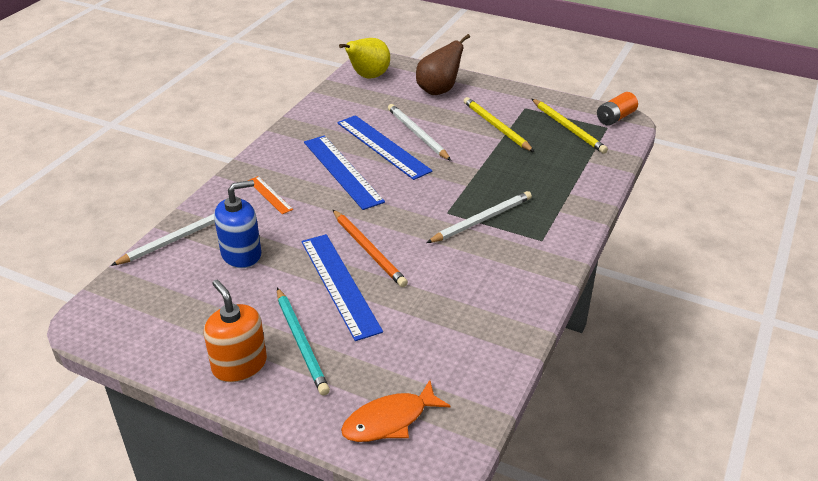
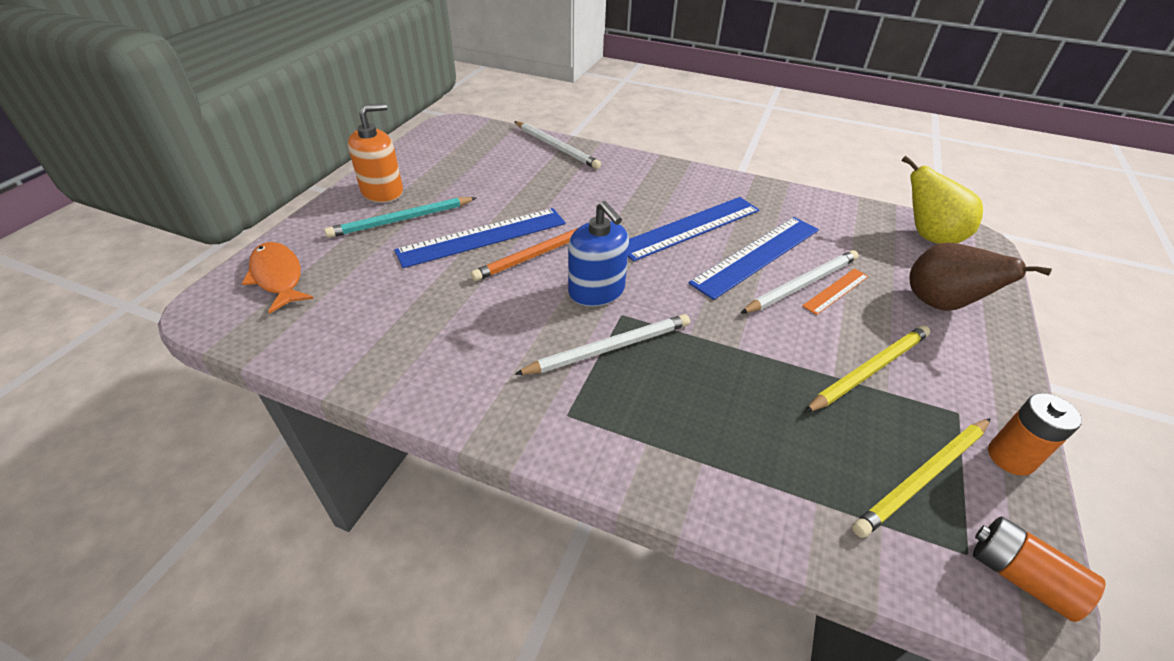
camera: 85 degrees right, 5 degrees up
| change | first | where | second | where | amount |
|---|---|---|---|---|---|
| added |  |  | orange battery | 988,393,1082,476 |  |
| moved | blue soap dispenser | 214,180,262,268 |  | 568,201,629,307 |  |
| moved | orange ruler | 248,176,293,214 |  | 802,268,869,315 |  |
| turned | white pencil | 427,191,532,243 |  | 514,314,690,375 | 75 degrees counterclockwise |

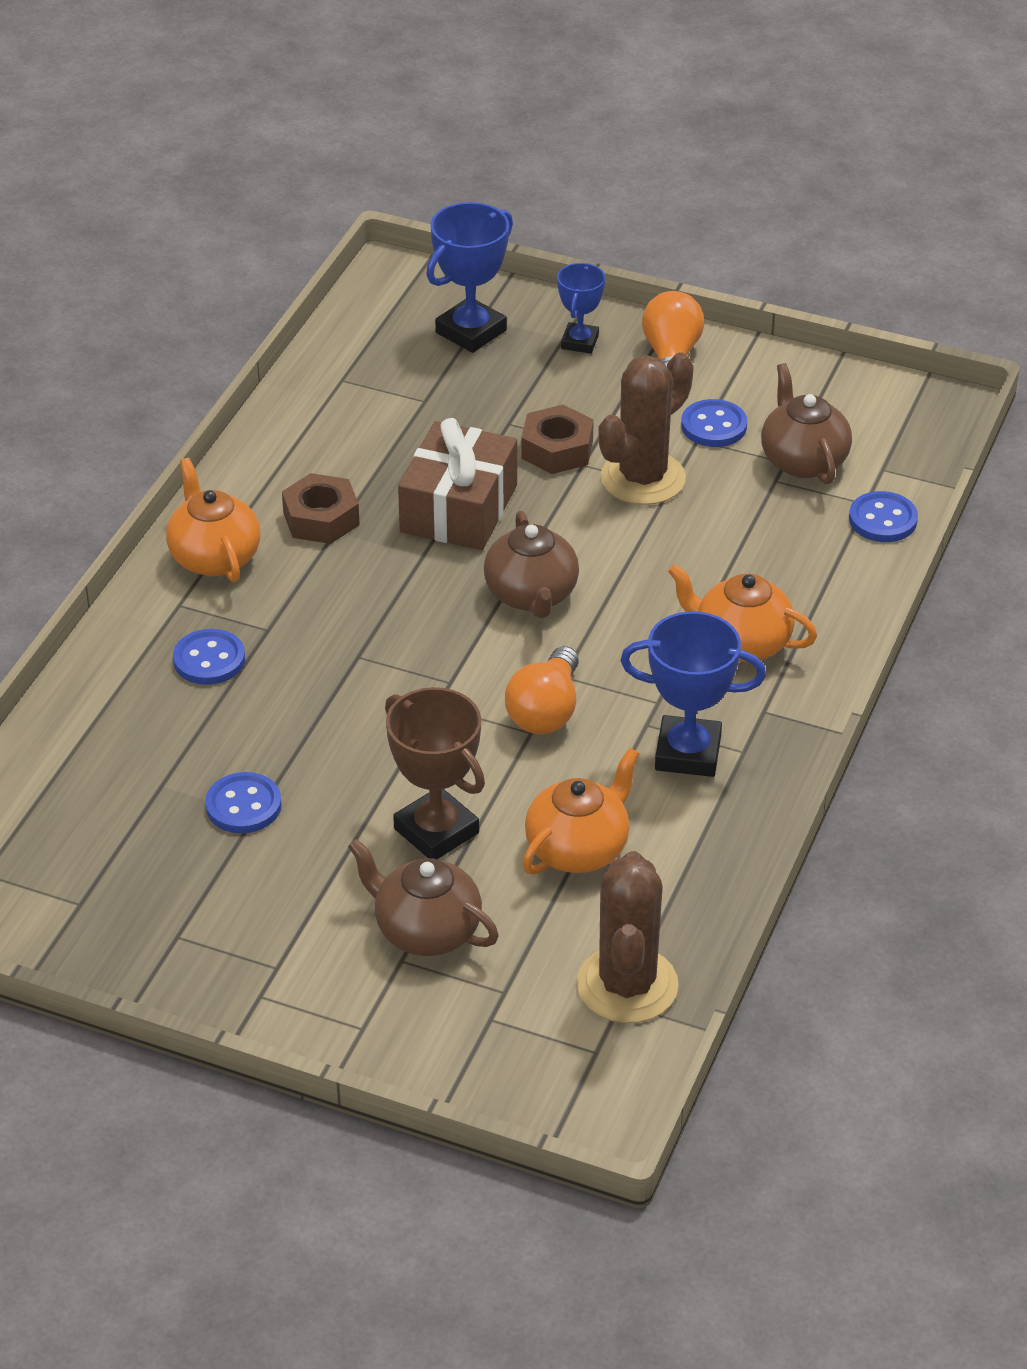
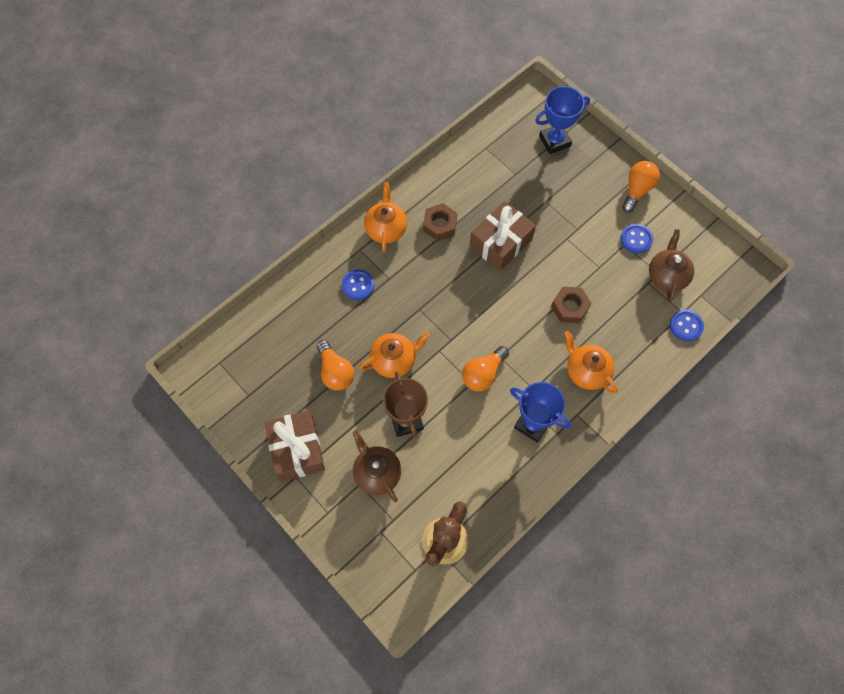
camera: 25 degrees right, 25 degrees up
| change | first | where | second | where | amount |
|---|---|---|---|---|---|
| removed | brown teapot | 484,511,579,618 |  |  |  |
| removed | blue trophy | 557,263,605,353 |  |  |  |
| removed | brown cactus | 598,352,694,505 |  |  |  |
| added |  |  | brown gift | 265,410,325,482 |  |
| moved | brown nut | 521,405,594,474 |  | 551,287,591,323 |  |
| moved | orange teapot | 522,748,640,875 |  | 359,332,430,378 |  |
| replaced | blue button | 205,772,282,833 | orange light bulb | 317,340,354,391 |  |

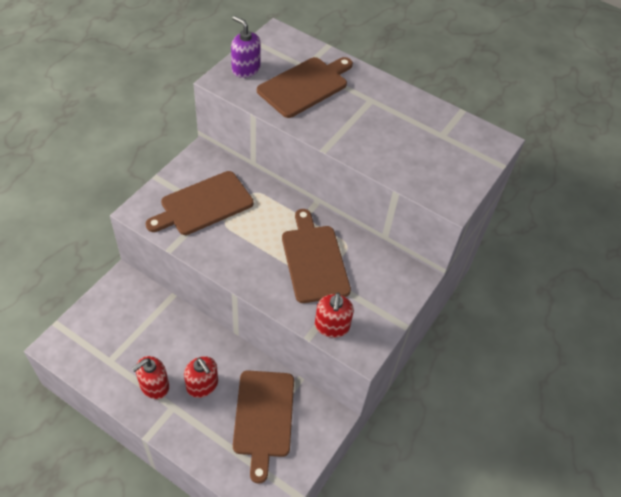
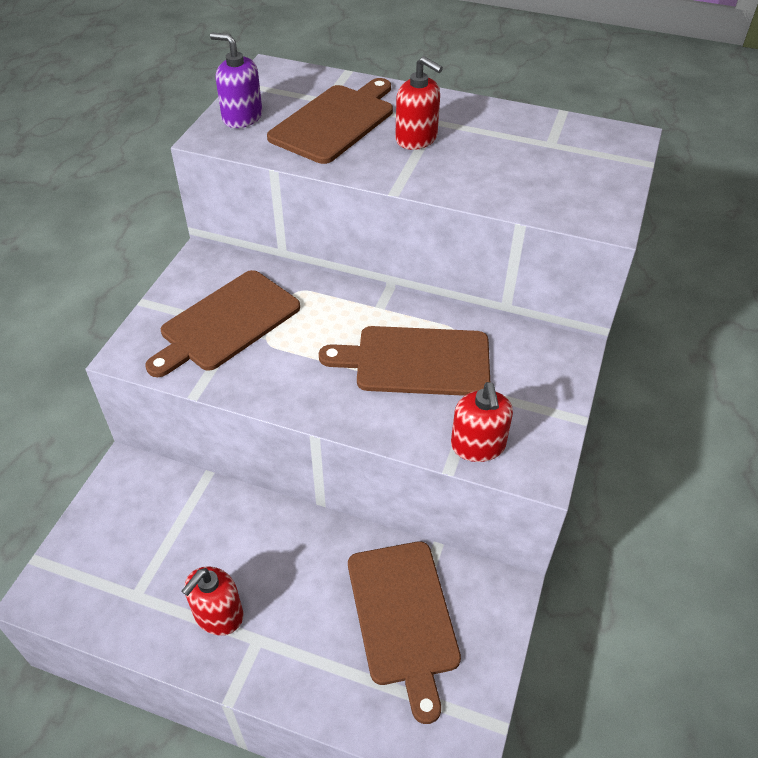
camera: 10 degrees left, 5 degrees down
| change | first | where | second | where | amount |
|---|---|---|---|---|---|
| moved | red soap dispenser | 184,356,218,398 |  | 395,56,443,150 |  |
| turned | brown cutting board | 282,209,351,303 |  | 319,326,490,396 | 60 degrees counterclockwise |

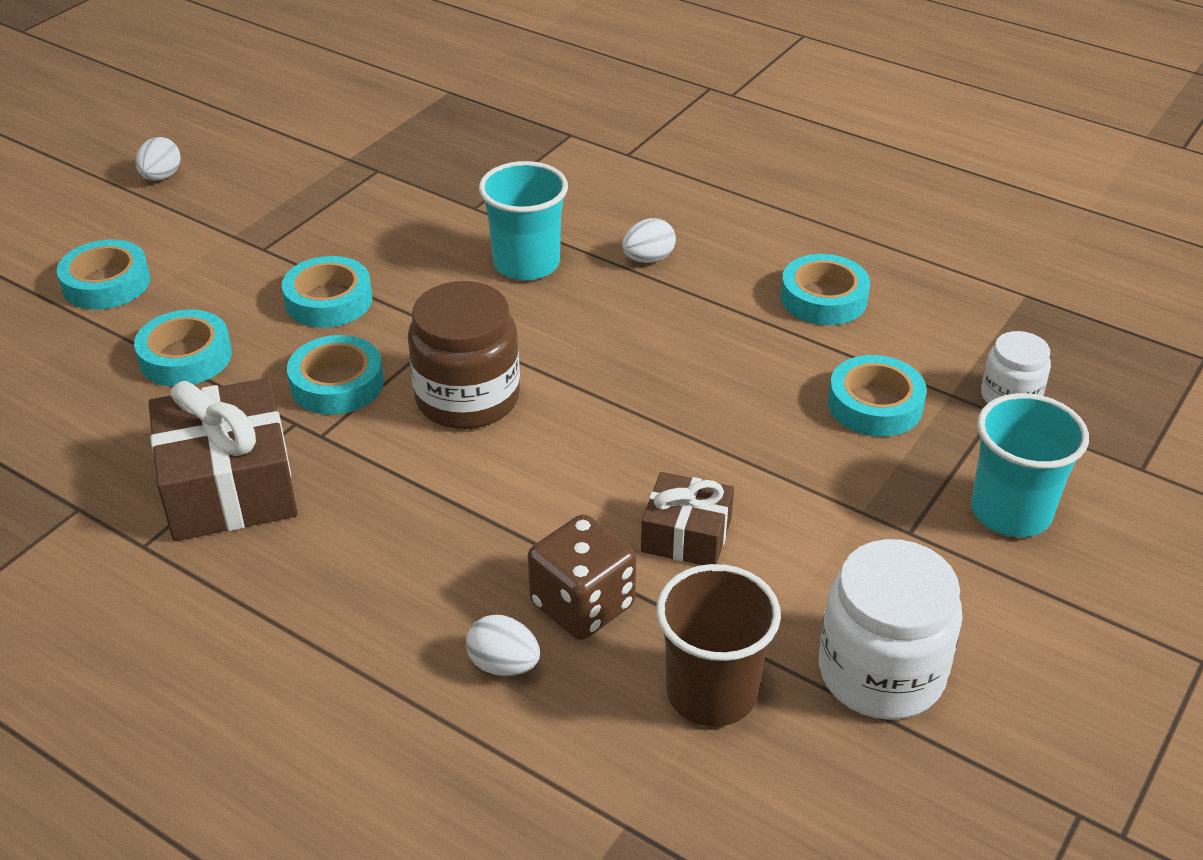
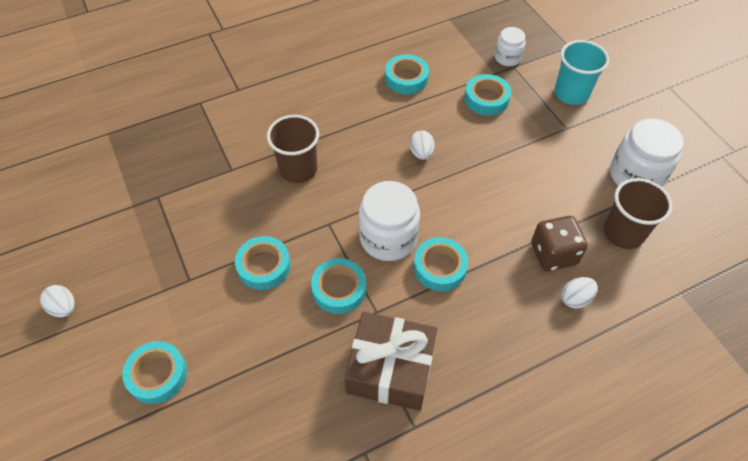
camera: 60 degrees left, 15 degrees up
| change | first | where | second | where | amount |
|---|---|---|---|---|---|
| removed | brown gift | 641,472,734,565 |  |  |  |
| moved | turquoise tape | 134,310,232,386 |  | 414,237,468,291 |  |
| moved | white egg | 622,218,676,263 |  | 410,130,435,160 |  |
| recoloured | brown jar | 408,281,520,429 | white jar | 359,181,420,261 |  |
| recoloured | turquoise cup | 479,161,568,280 | brown cup | 267,115,319,183 |  |

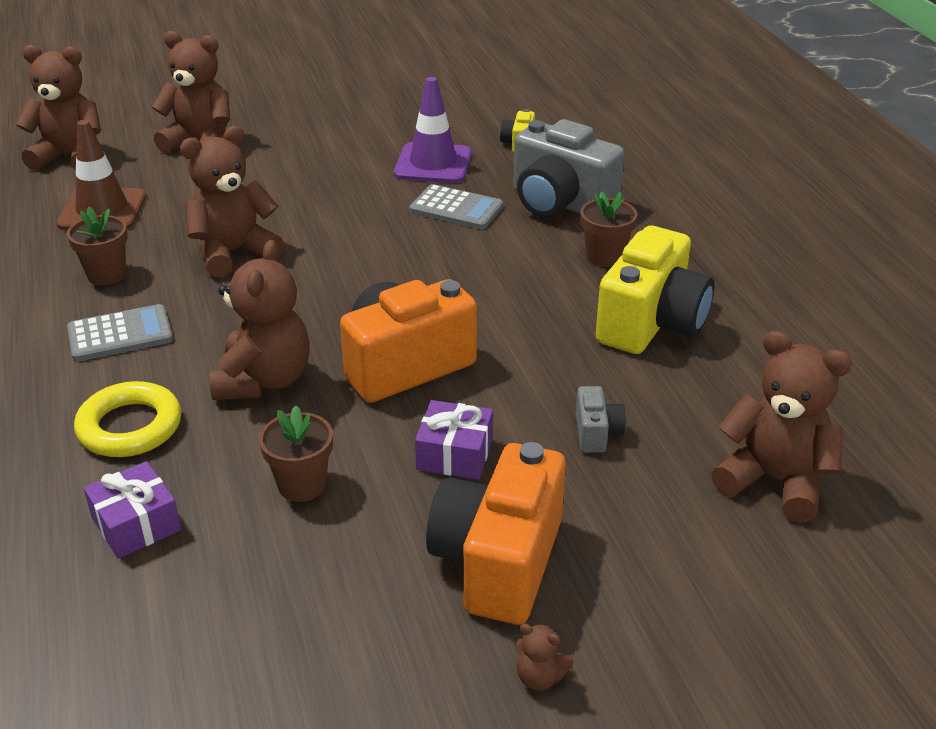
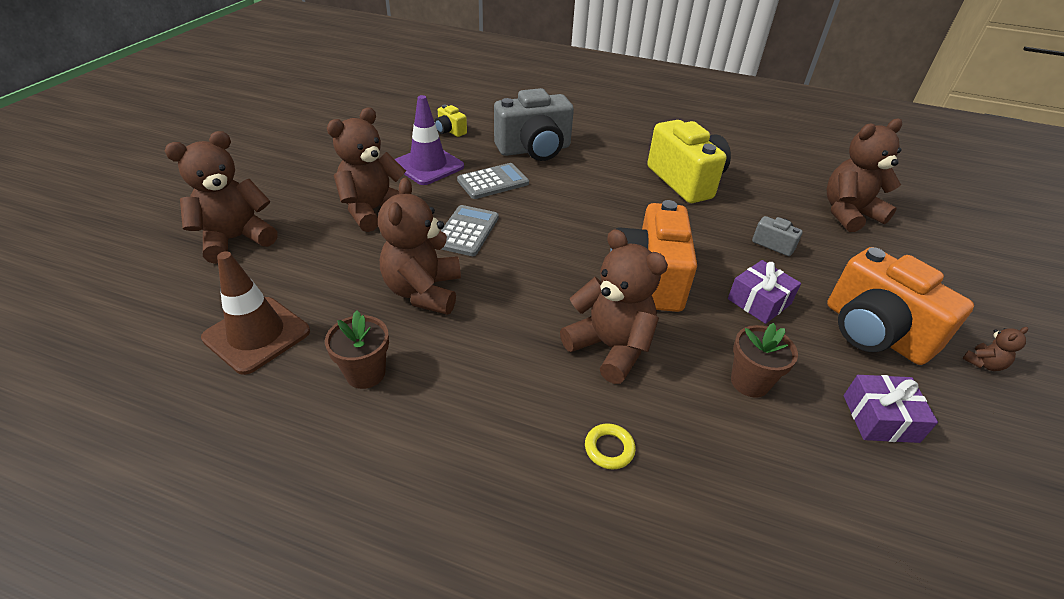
camera: 55 degrees left, 5 degrees up
| change | first | where | second | where | amount |
|---|---|---|---|---|---|
| removed | brown flower pot | 580,192,637,267 |  |  |  |
| moved | brown teddy bear | 16,45,101,171 |  | 327,107,406,232 |  |
| moved | grey calculator | 67,304,173,362 |  | 441,205,499,256 |  |
| moved | purple gift | 84,461,181,559 |  | 844,375,938,443 |  |
| resized | yellow ring | 74,381,181,457 |  | 585,423,636,469 | x0.51 |

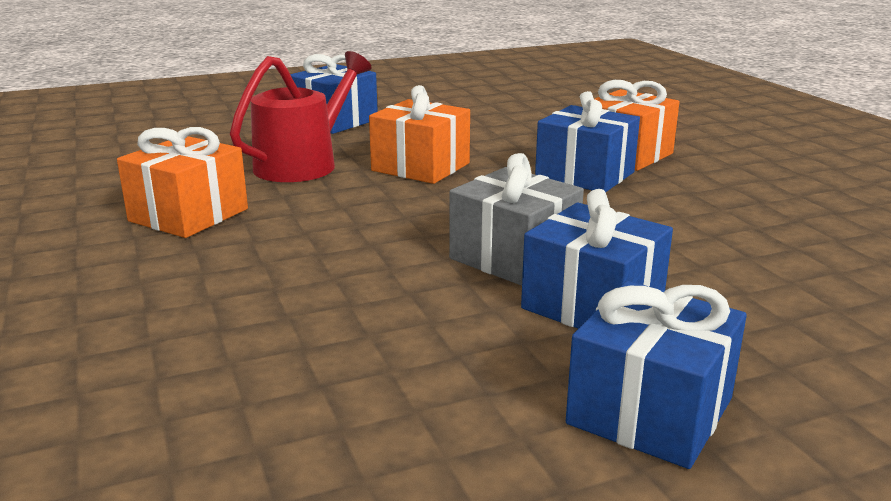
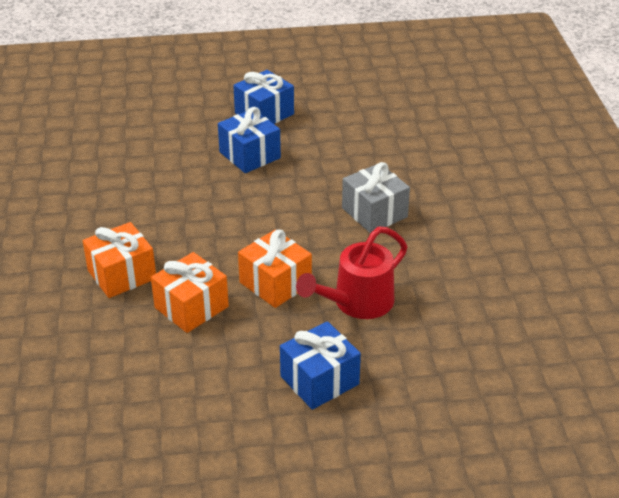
camera: 165 degrees left, 15 degrees up
| change | first | where | second | where | amount |
|---|---|---|---|---|---|
| removed | blue gift | 535,91,640,193 |  |  |  |
| moved | orange gift | 117,127,248,238 |  | 151,252,229,333 |  |
| moved | grey gift | 449,153,584,286 |  | 342,162,410,233 |  |

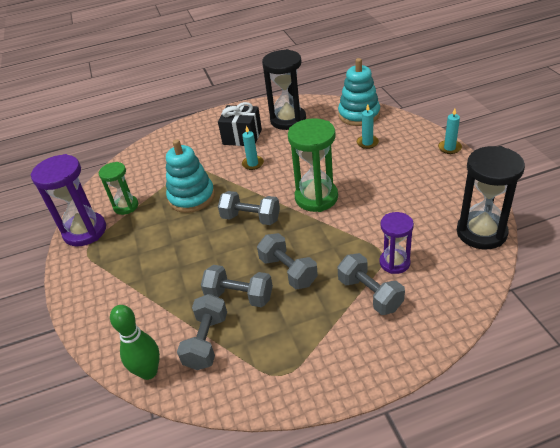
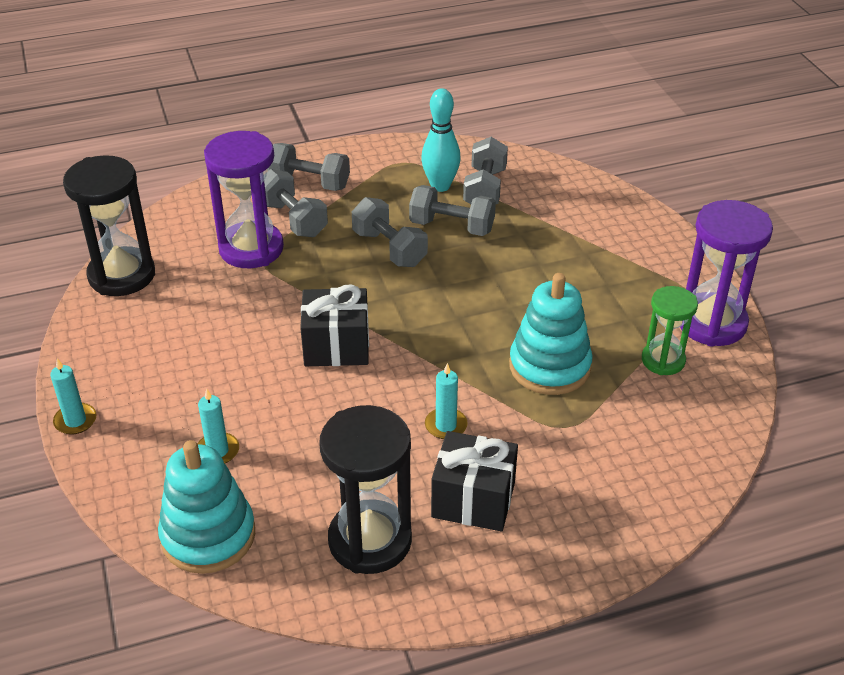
camera: 175 degrees right, 0 degrees up
| change | first | where | second | where | amount |
|---|---|---|---|---|---|
| removed | green bowling pin | 110,305,160,380 |  |  |  |
| added |  |  | turquoise bowling pin | 421,88,461,192 |  |
| moved | grey dumbbell | 218,191,280,225 |  | 267,143,350,191 |  |
| replaced | green hourglass | 288,118,338,212 | black gift | 300,285,369,366 |  |
| resized | purple hourglass | 379,212,414,274 |  | 204,131,284,268 | x1.65 |

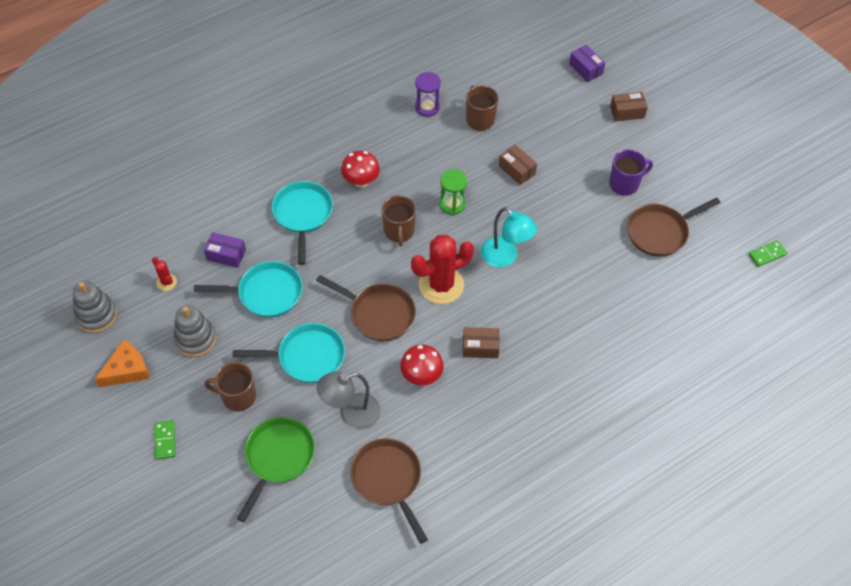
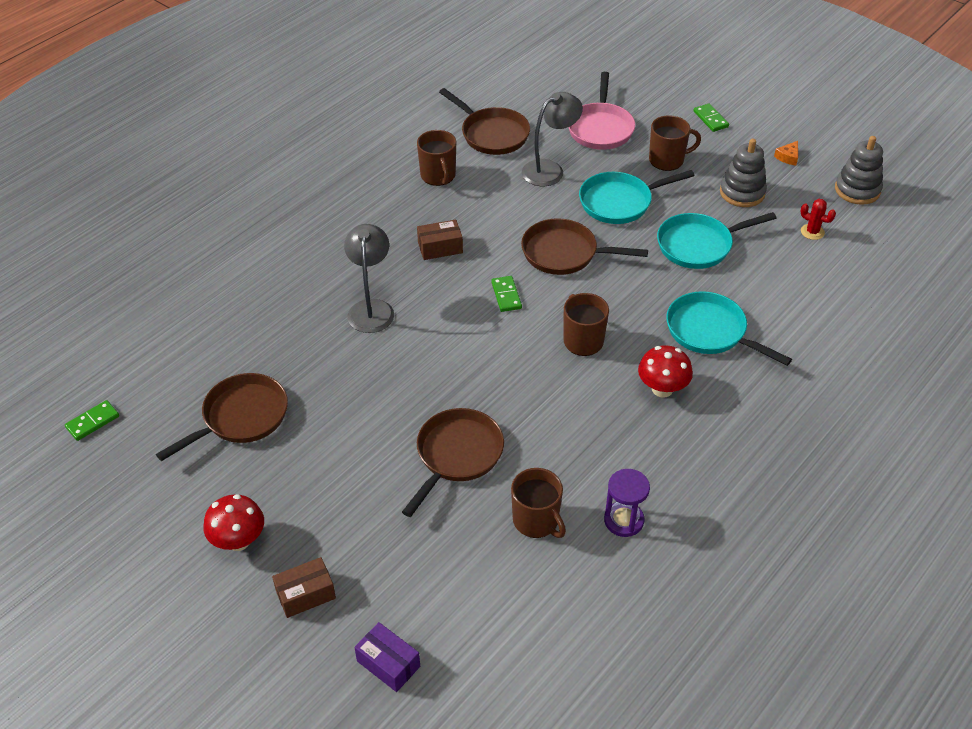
camera: 165 degrees right, 10 degrees down
| change | first | where | second | where | amount |
|---|---|---|---|---|---|
| removed | purple box | 204,232,246,268 |  |  |  |
| removed | green hourglass | 440,169,468,215 |  |  |  |
| removed | turquoise lamp | 481,207,537,268 |  |  |  |
| removed | purple mug | 609,149,653,196 |  |  |  |
| added |  |  | grey lamp | 344,224,394,333 |  |
| added |  |  | brown mug | 417,130,456,186 |  |
| moved | red mushroom | 400,344,444,385 |  | 204,494,264,551 |  |
| replaced | red cactus | 411,235,474,304 | green domino | 491,276,522,312 |  |
| replaced | brown box | 499,145,537,185 | brown pan | 402,408,504,517 |  |
| recoloured | green pan | 237,417,315,522 | pink pan | 568,72,635,150 |  |
| turned | turquoise pan | 272,181,333,265 |  | 666,291,792,366 | 150 degrees clockwise |
| resized | orange cheese | 94,339,150,387 |  | 774,141,798,165 | x0.53 |

